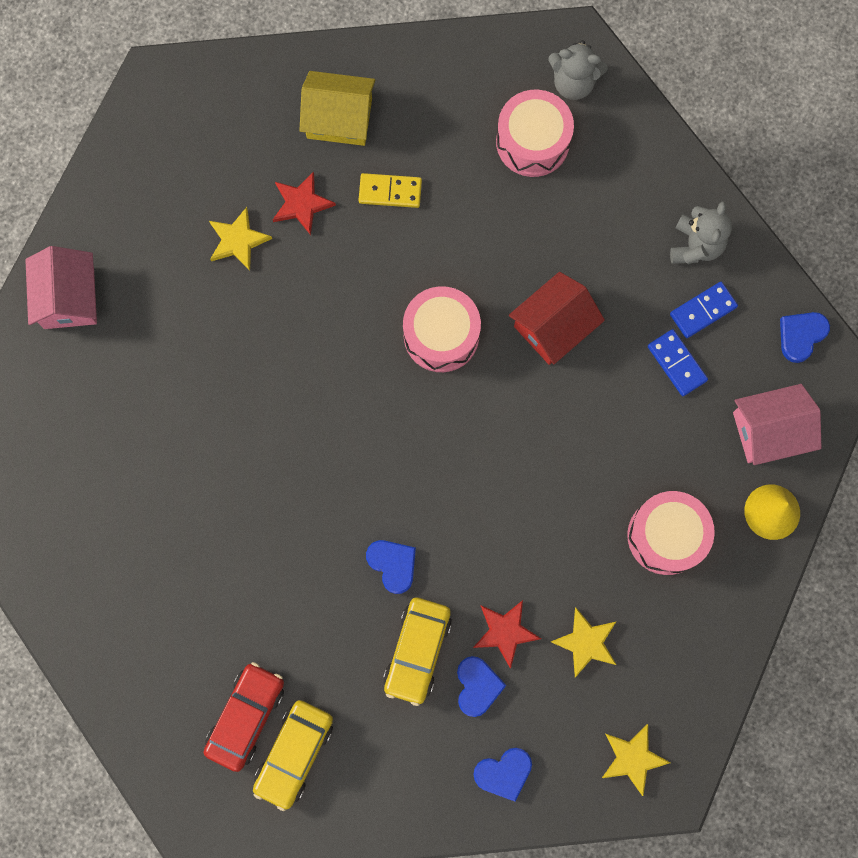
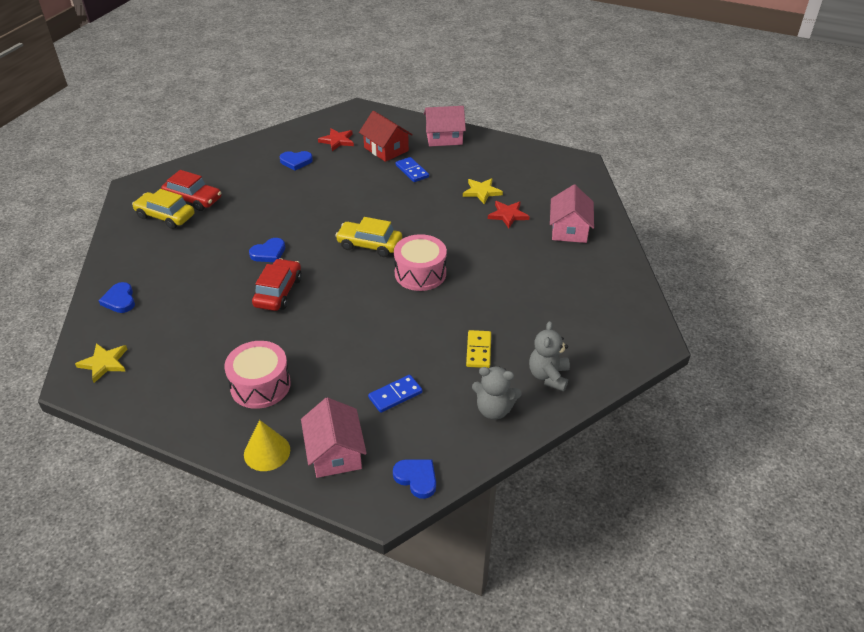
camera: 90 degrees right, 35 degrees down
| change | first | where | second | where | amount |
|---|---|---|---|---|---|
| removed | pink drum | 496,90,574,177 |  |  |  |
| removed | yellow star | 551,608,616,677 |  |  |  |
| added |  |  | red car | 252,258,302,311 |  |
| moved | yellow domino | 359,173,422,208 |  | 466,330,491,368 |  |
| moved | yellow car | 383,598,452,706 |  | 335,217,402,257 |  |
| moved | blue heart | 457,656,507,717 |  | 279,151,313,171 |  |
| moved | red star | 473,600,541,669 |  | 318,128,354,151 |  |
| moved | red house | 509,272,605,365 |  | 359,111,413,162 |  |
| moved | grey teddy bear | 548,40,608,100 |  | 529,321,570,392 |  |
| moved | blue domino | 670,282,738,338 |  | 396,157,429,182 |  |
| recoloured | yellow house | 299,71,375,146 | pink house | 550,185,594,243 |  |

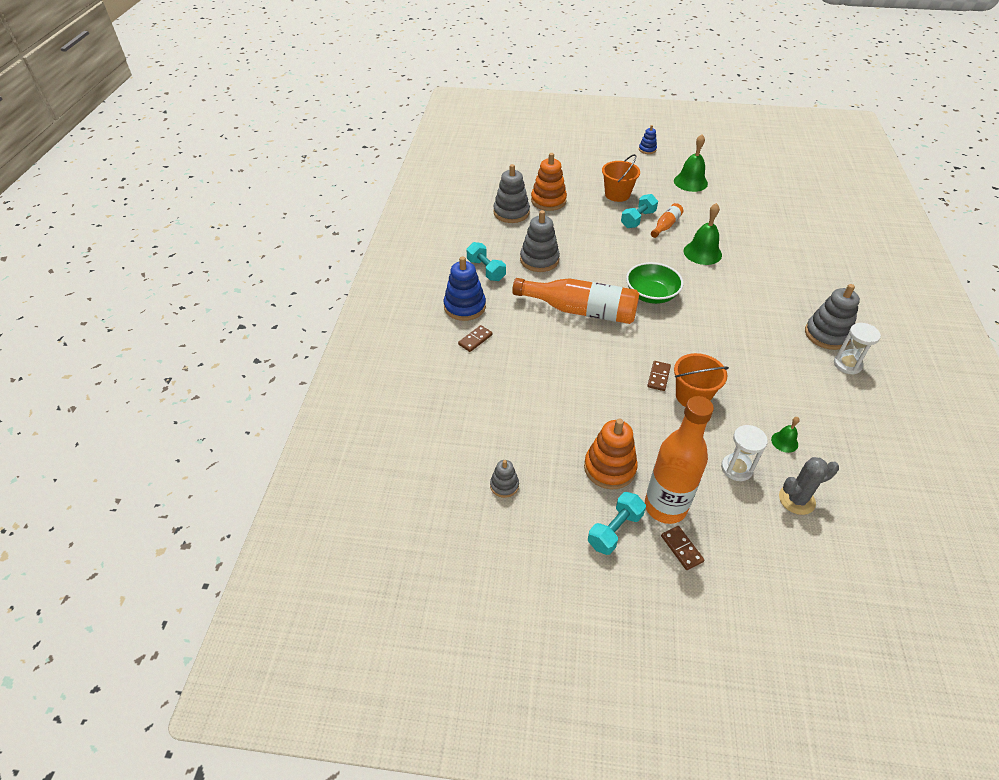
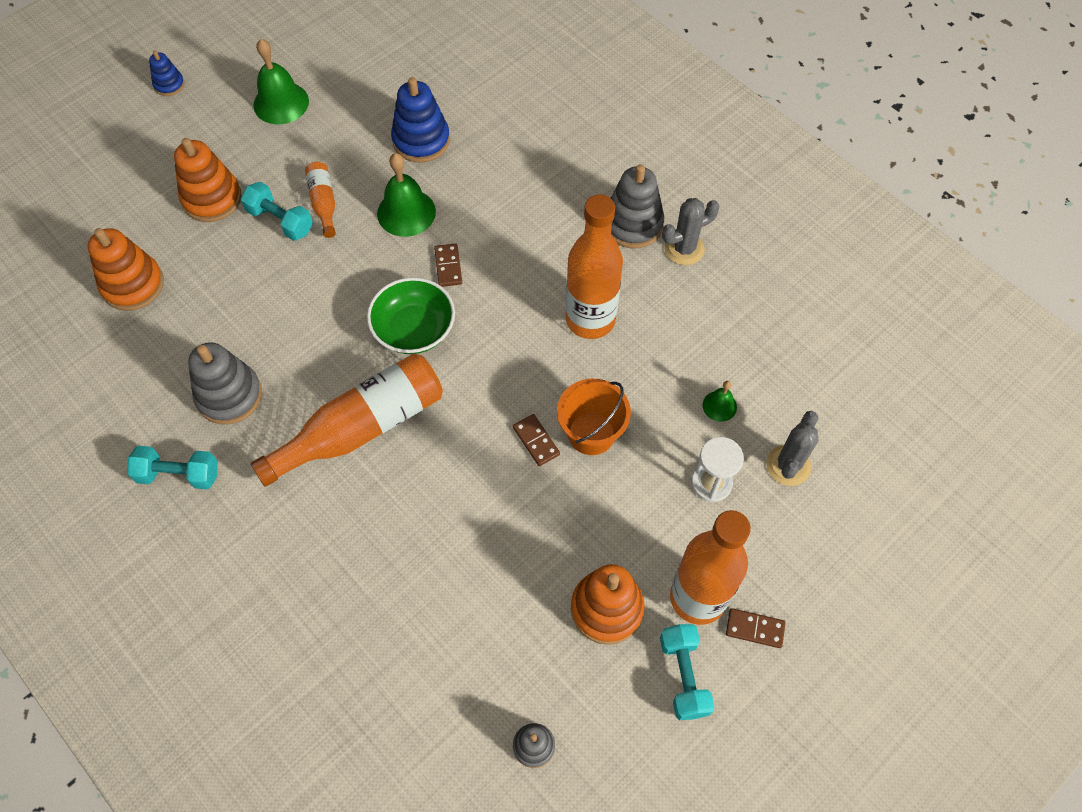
camera: 50 degrees left, 15 degrees up
| change | first | where | second | where | amount |
|---|---|---|---|---|---|
| removed | grey stacking toy | 493,164,530,223 |  |  |  |
| added |  |  | orange bottle | 566,194,623,339 |  |
| moved | blue stacking toy | 444,256,486,321 |  | 391,77,450,163 |  |
| moved | brown domino | 458,325,493,352 |  | 434,243,462,287 |  |
| replaced | orange bucket | 602,154,640,202 | orange stacking toy | 174,138,242,222 |  |
| replaced | white hourglass | 834,323,881,375 | grey cactus | 662,198,719,265 |  |
| turned | turquoise dumbbell | 621,194,658,228 |  | 240,182,313,241 | 45 degrees counterclockwise |

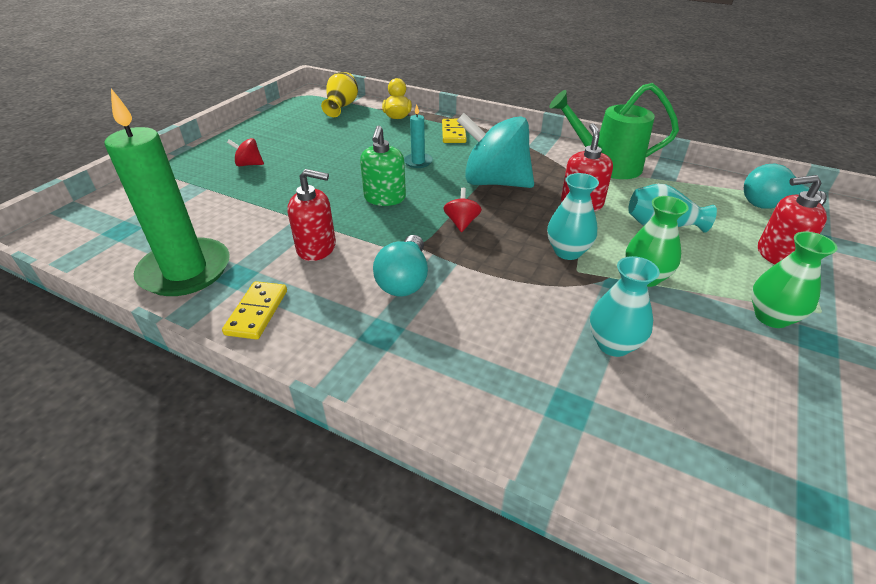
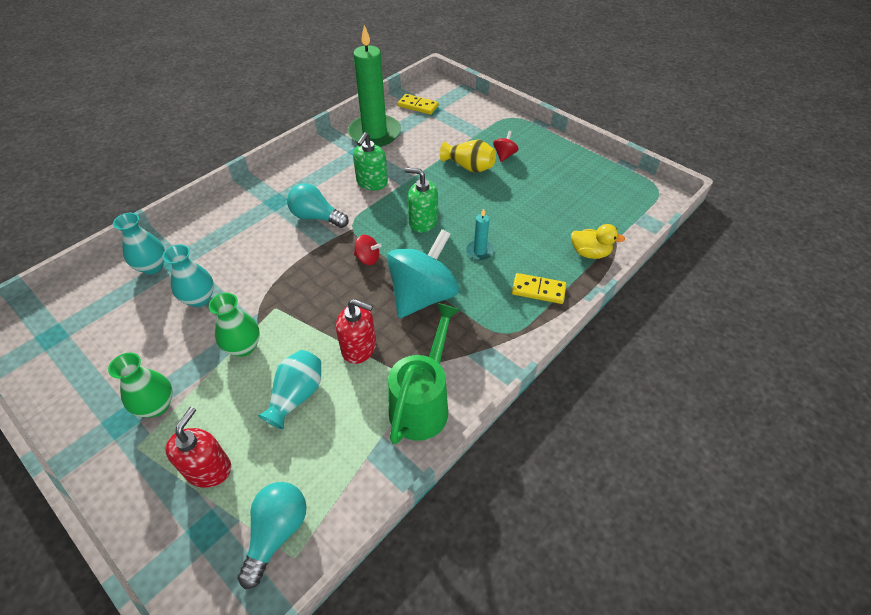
camera: 105 degrees right, 10 degrees up
| change | first | where | second | where | amount |
|---|---|---|---|---|---|
| moved | yellow domino | 222,281,287,340 |  | 398,94,439,115 |  |
| moved | yellow vase | 321,72,358,117 |  | 440,140,496,173 |  |
| moved | turquoise vase | 547,173,599,260 |  | 113,213,165,274 |  |
| recoloured | red soap dispenser | 287,169,336,261 | green soap dispenser | 353,132,388,191 |  |

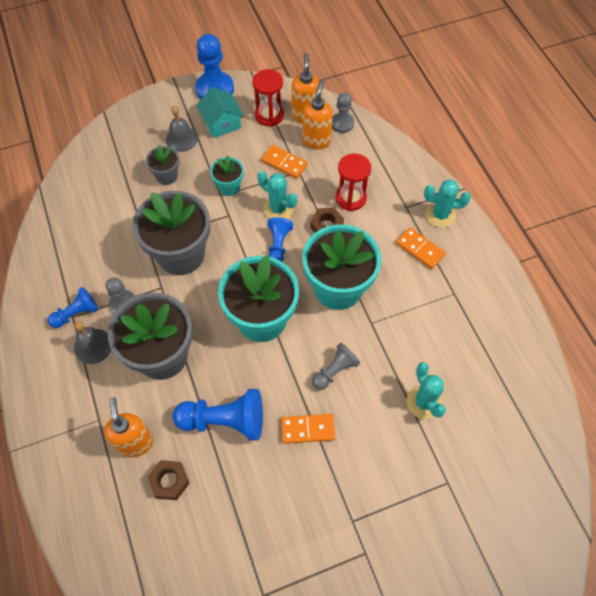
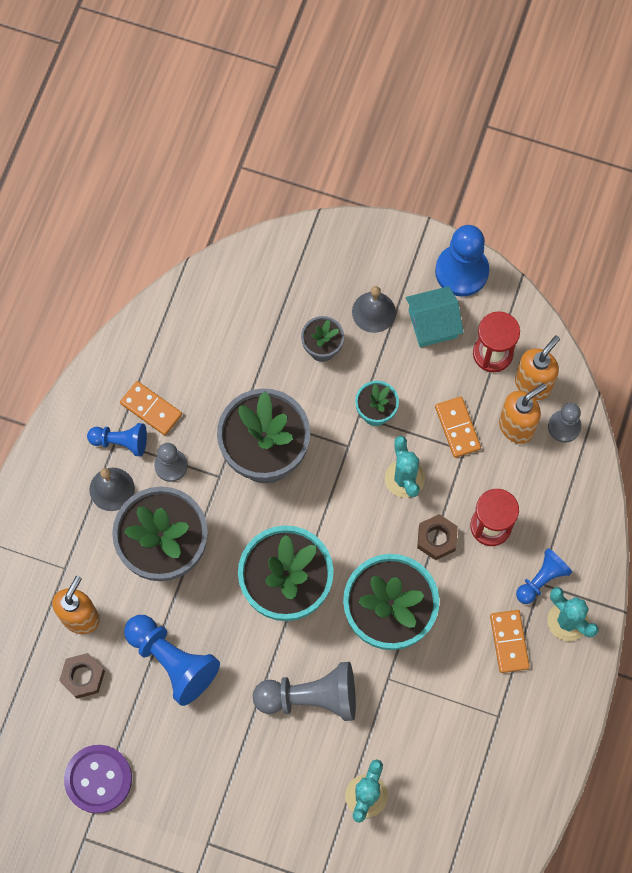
camera: 40 degrees right, 10 degrees up
| change | first | where | second | where | amount |
|---|---|---|---|---|---|
| added |  |  | purple button | 64,745,132,814 |  |
| moved | blue pawn | 267,217,293,262 |  | 516,548,572,604 |  |
| moved | orange domino | 281,414,335,444 |  | 120,381,182,435 |  |
| turned | turquoise house | 196,87,244,138 |  | 406,286,464,347 | 60 degrees clockwise |
| resized | grey pawn | 312,343,360,390 |  | 253,662,356,721 | x1.68 |

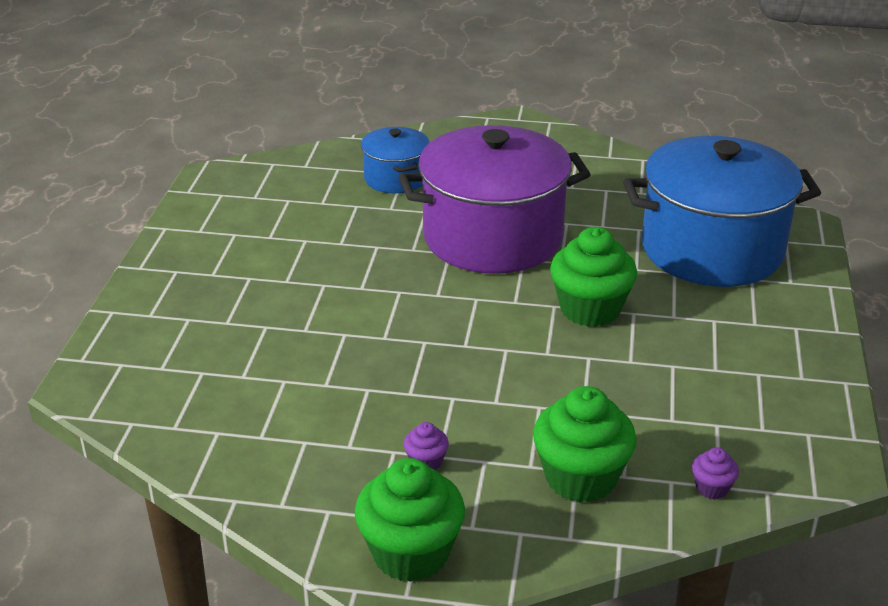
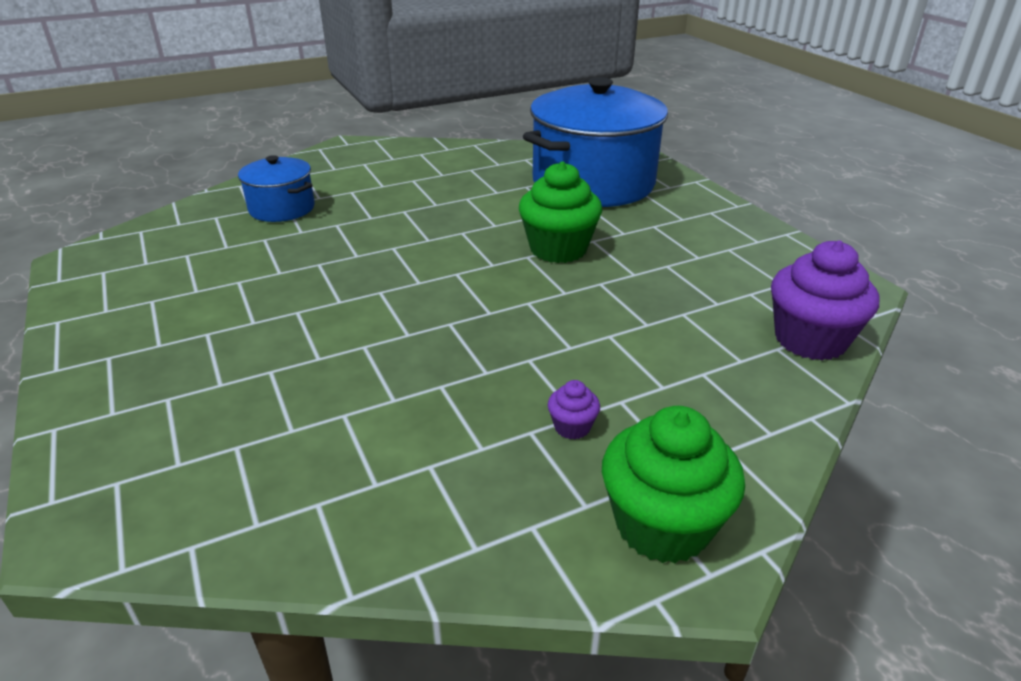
camera: 35 degrees left, 0 degrees up
| change | first | where | second | where | amount |
|---|---|---|---|---|---|
| removed | purple pot | 398,125,591,274 |  |  |  |
| removed | green cupcake | 533,386,637,503 |  |  |  |
| resized | purple cupcake | 692,448,739,499 |  | 771,240,879,361 | x2.22 |

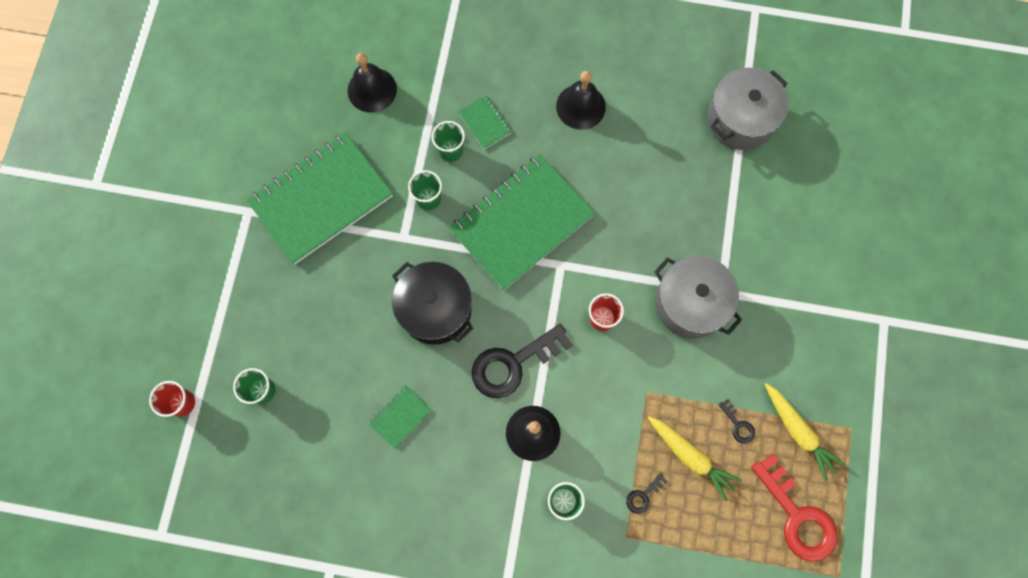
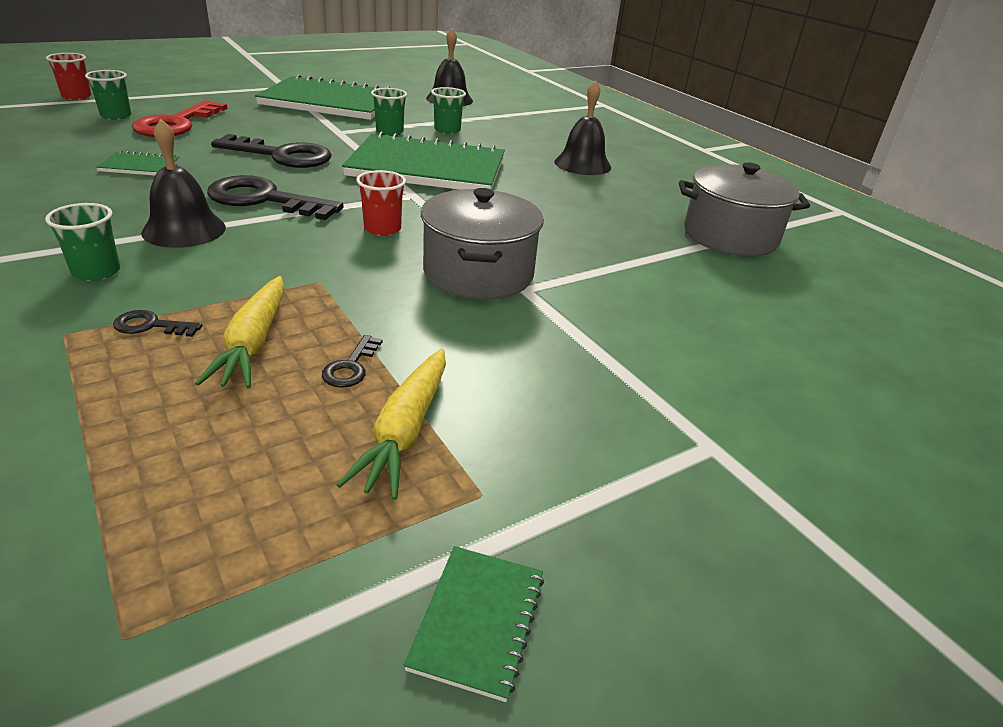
camera: 45 degrees right, 40 degrees down
| change | first | where | second | where | amount |
|---|---|---|---|---|---|
| moved | green notebook | 458,95,511,149 |  | 404,546,544,702 |  |
| moved | red key | 751,454,838,562 |  | 132,100,227,137 |  |
| replaced | black pot | 392,262,473,345 | black key | 211,134,332,168 |  |

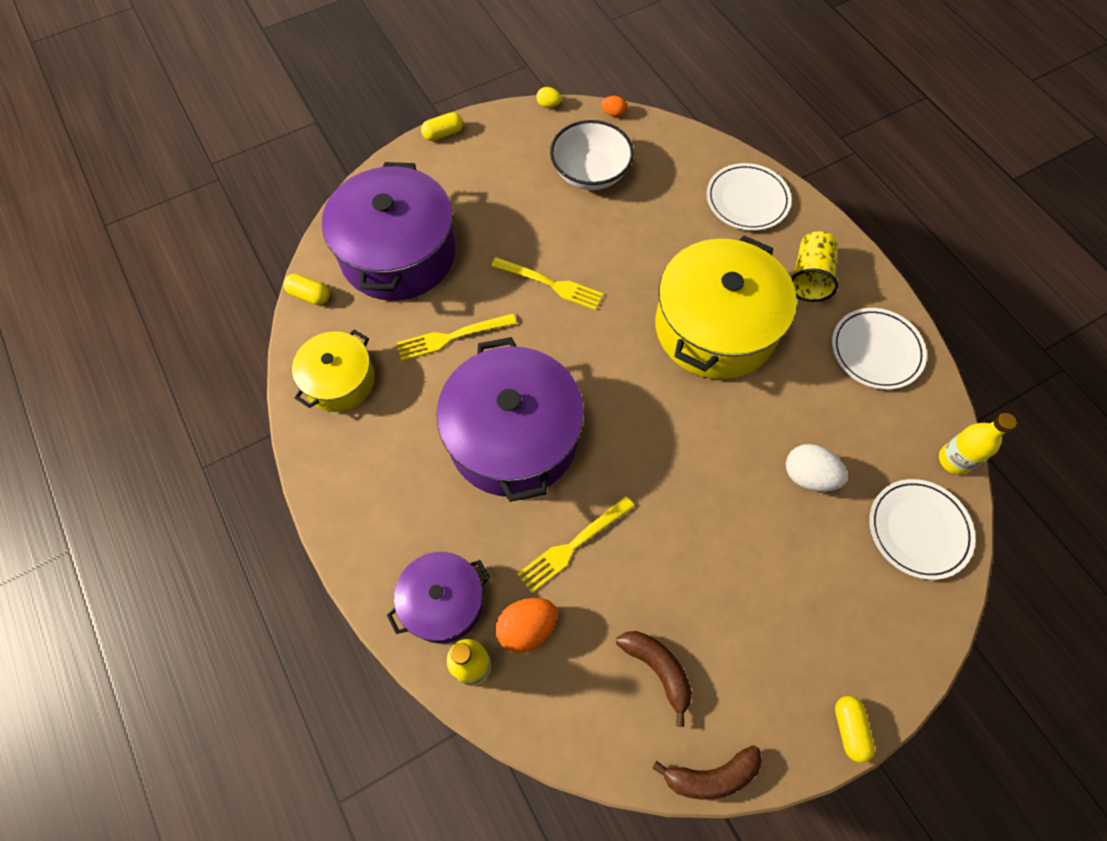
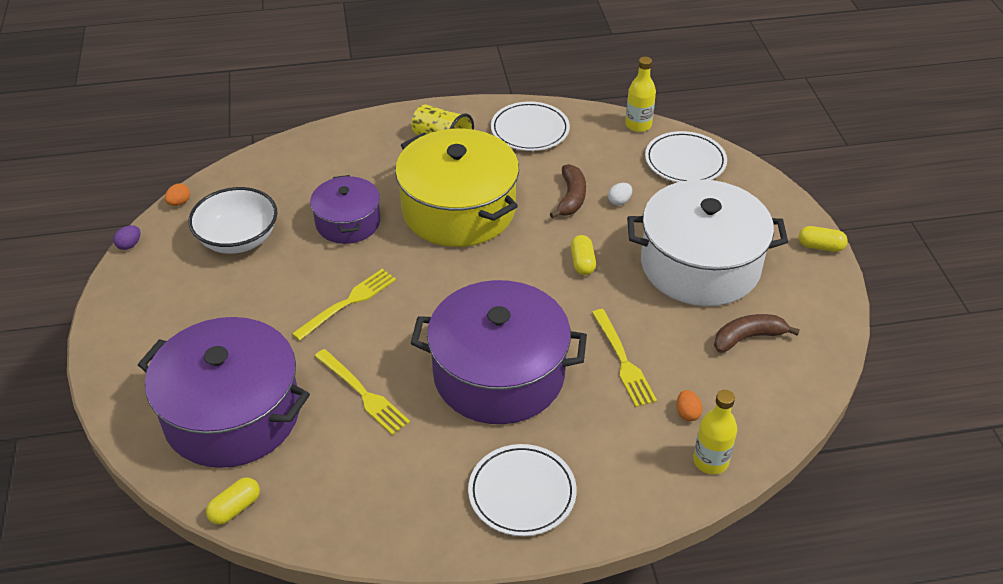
camera: 70 degrees left, 20 degrees down
| change | first | where | second | where | amount |
|---|---|---|---|---|---|
| removed | yellow pot | 292,330,375,412 |  |  |  |
| added |  |  | white pot | 627,179,788,306 |  |
| moved | purple pot | 387,552,490,643 |  | 310,175,380,244 |  |
| moved | yellow capsule | 421,112,463,141 |  | 571,235,596,275 |  |
| moved | brown banana | 652,745,762,800 |  | 550,164,586,219 |  |
| moved | white plate | 706,163,791,231 |  | 468,444,577,536 |  |
| recoloured | yellow egg | 536,87,562,108 | purple egg | 113,225,141,250 |  |
| turned | yellow fork | 396,313,517,361 |  | 315,349,410,435 | 45 degrees counterclockwise |
| resized | orange egg | 495,598,557,653 |  | 676,390,702,421 | x0.55 |
| resized | white egg | 786,444,848,492 |  | 608,183,632,205 | x0.55 |

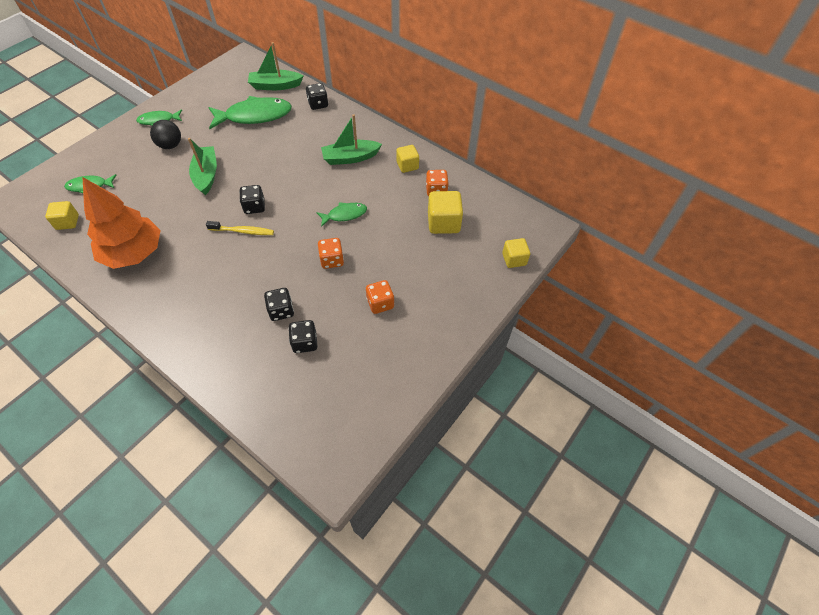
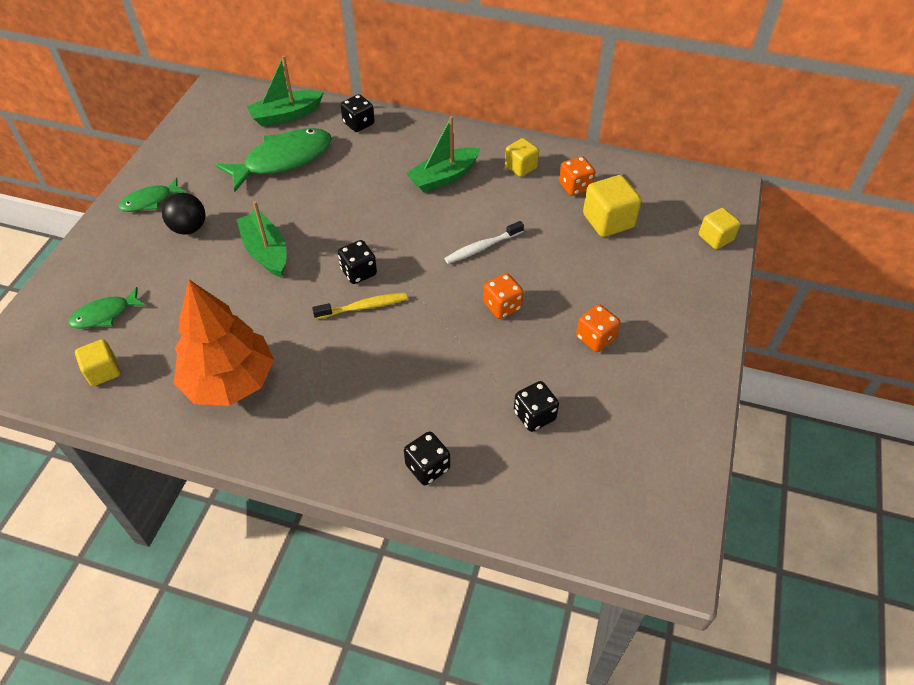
camera: 20 degrees left, 5 degrees down
| change | first | where | second | where | amount |
|---|---|---|---|---|---|
| moved | black dice | 264,288,294,321 |  | 404,431,450,485 |  |
| replaced | green fish | 317,202,367,227 | white toothbrush | 444,221,524,264 |  |

